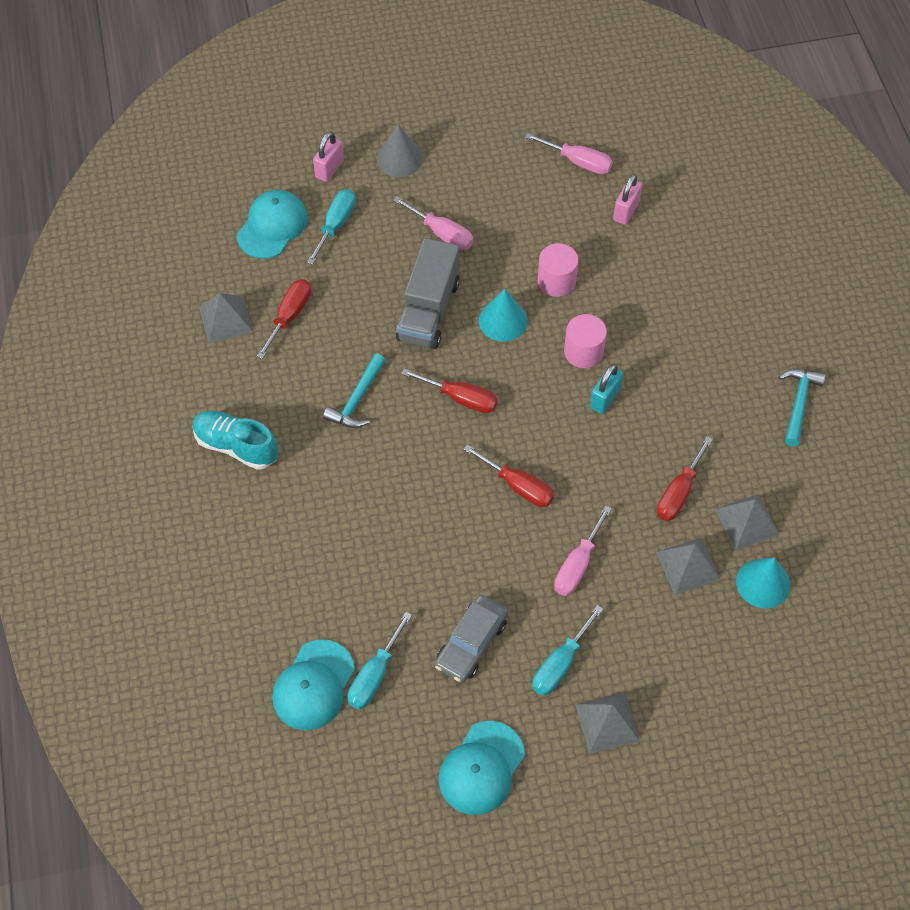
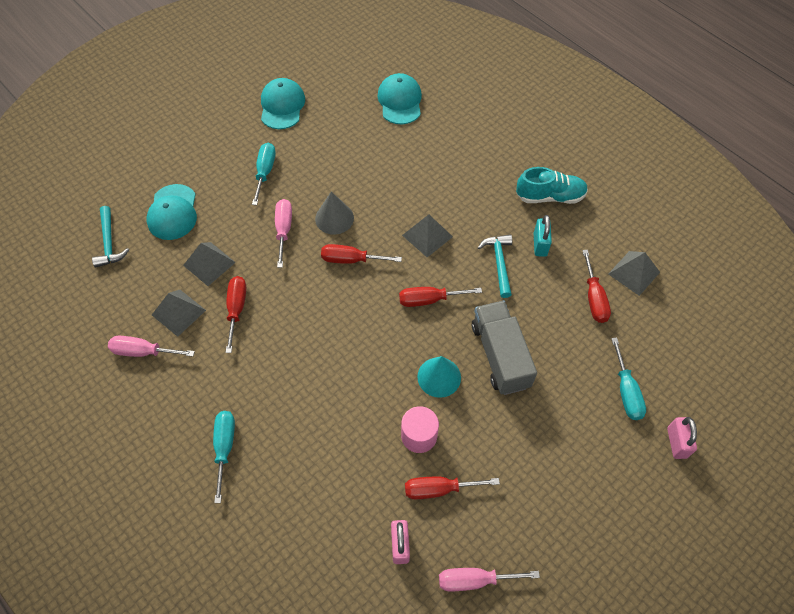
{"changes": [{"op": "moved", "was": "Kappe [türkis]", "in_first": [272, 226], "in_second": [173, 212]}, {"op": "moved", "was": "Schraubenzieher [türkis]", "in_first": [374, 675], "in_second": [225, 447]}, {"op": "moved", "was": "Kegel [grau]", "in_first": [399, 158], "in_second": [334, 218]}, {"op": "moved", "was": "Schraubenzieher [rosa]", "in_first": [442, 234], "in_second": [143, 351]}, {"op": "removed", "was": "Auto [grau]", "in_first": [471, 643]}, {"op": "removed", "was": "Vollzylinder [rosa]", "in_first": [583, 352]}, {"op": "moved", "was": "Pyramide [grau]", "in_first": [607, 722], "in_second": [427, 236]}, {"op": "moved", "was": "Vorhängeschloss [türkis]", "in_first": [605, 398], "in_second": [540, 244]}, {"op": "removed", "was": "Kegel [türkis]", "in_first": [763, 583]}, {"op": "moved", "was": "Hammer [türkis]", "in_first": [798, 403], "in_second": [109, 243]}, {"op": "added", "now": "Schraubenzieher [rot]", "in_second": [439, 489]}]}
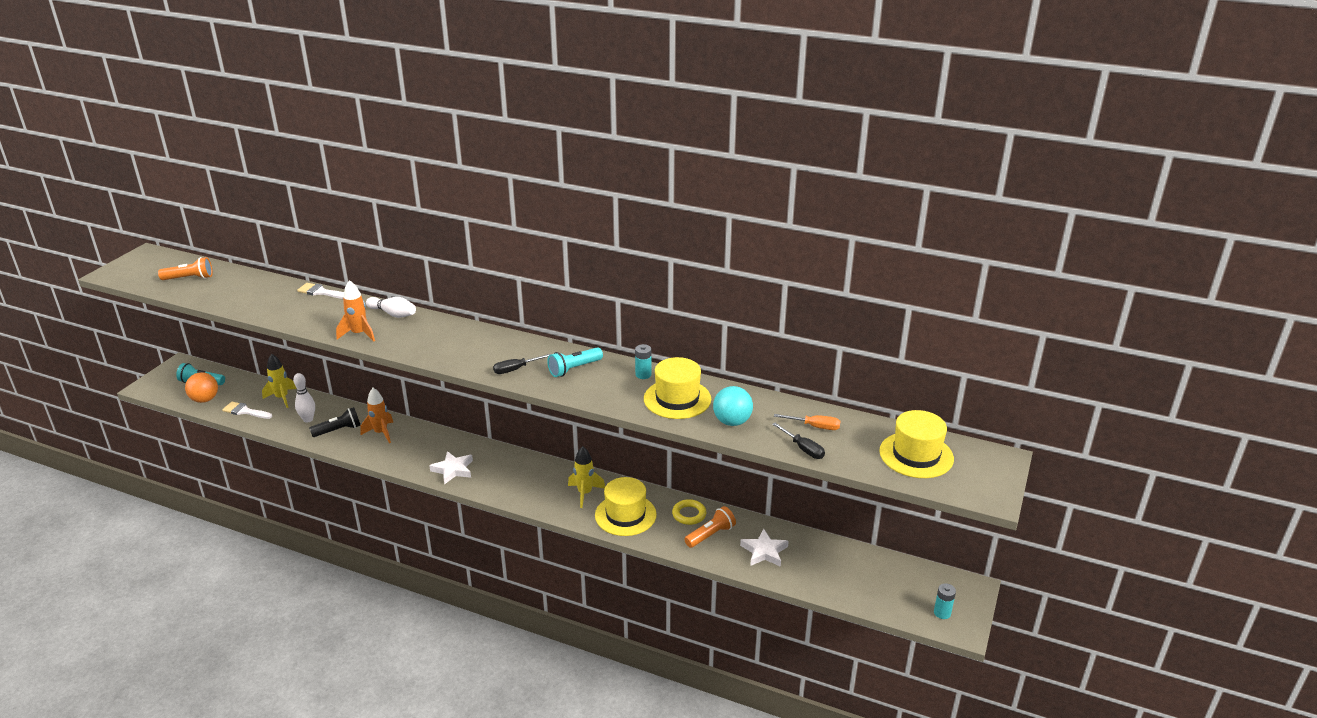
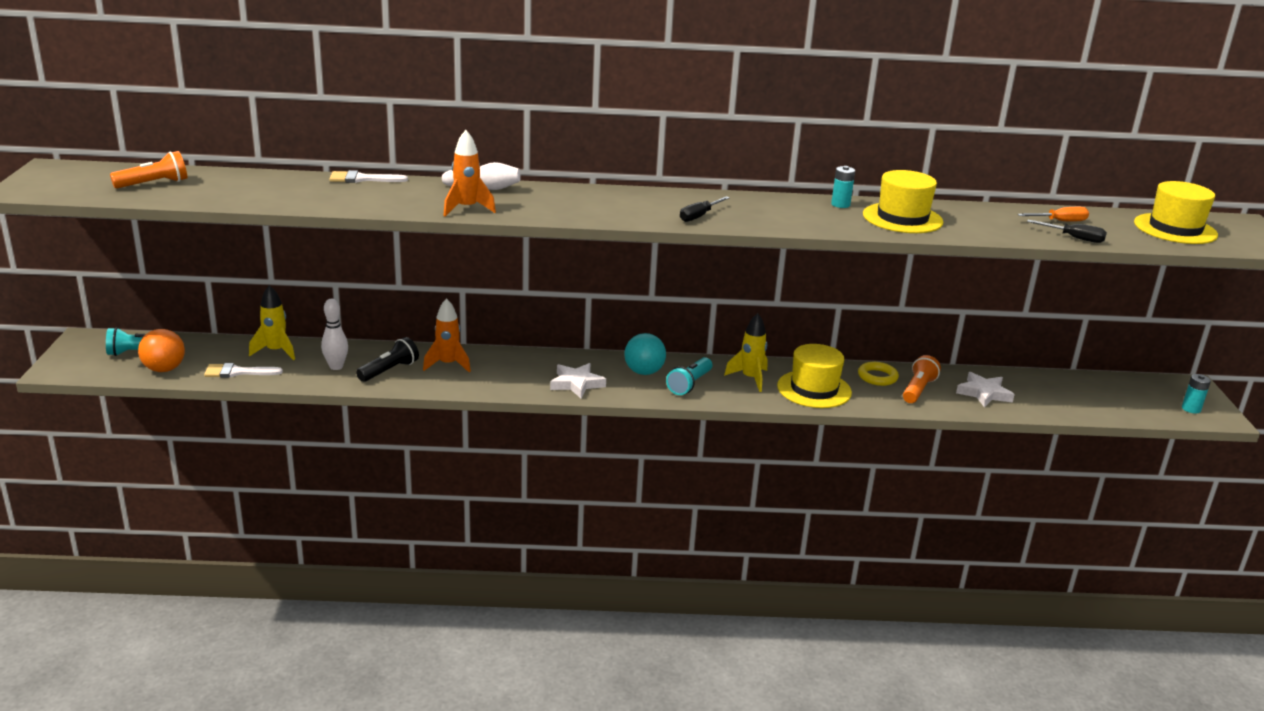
{"changes": [{"op": "moved", "was": "Taschenlampe [türkis]", "in_first": [574, 369], "in_second": [689, 384]}, {"op": "moved", "was": "Ball [türkis]", "in_first": [732, 422], "in_second": [644, 372]}]}
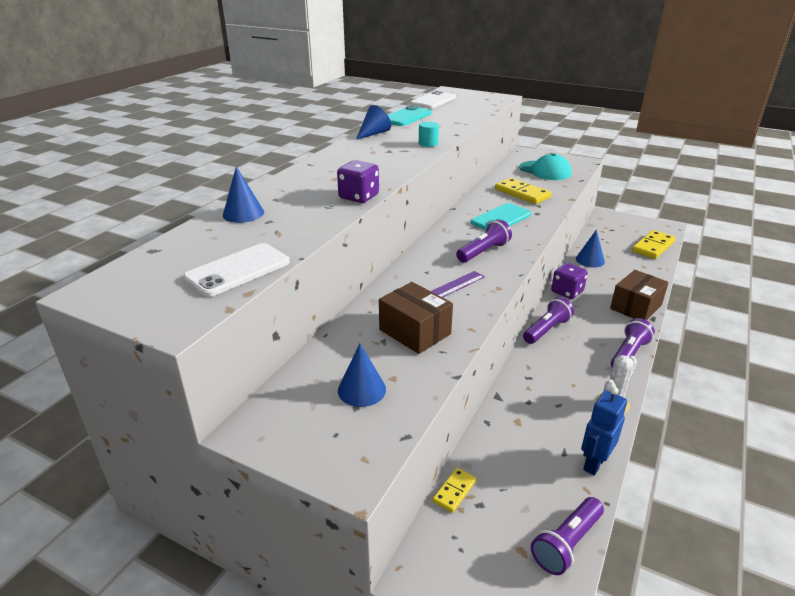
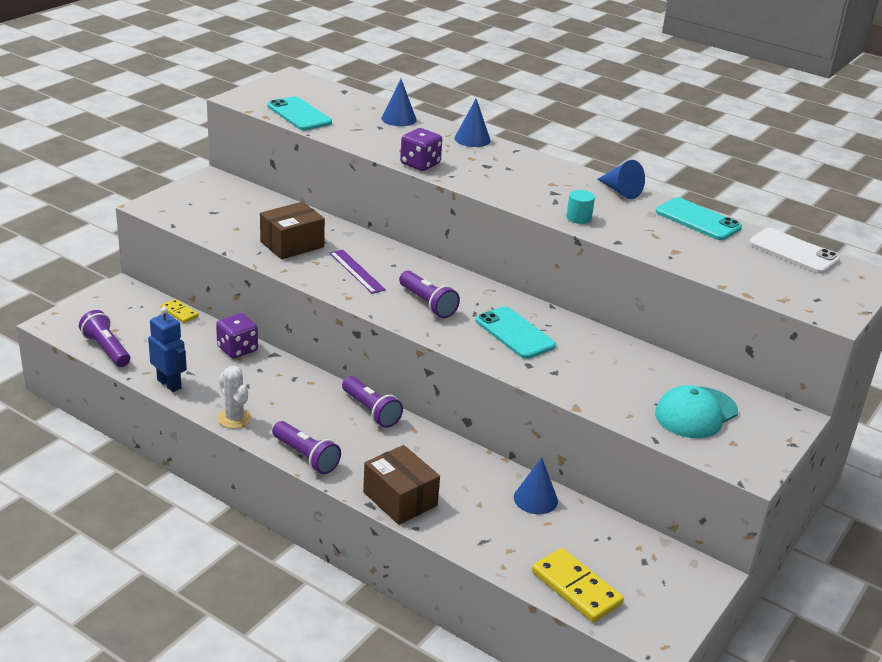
{"changes": [{"op": "recoloured", "was": "Handy [weiß]", "now": "Handy [türkis]", "in_first": [238, 270], "in_second": [299, 114]}, {"op": "moved", "was": "Kegel [blau]", "in_first": [362, 390], "in_second": [472, 139]}, {"op": "removed", "was": "Dominostein [gelb]", "in_first": [522, 193]}, {"op": "moved", "was": "Spielwürfel [lila]", "in_first": [567, 292], "in_second": [237, 349]}]}
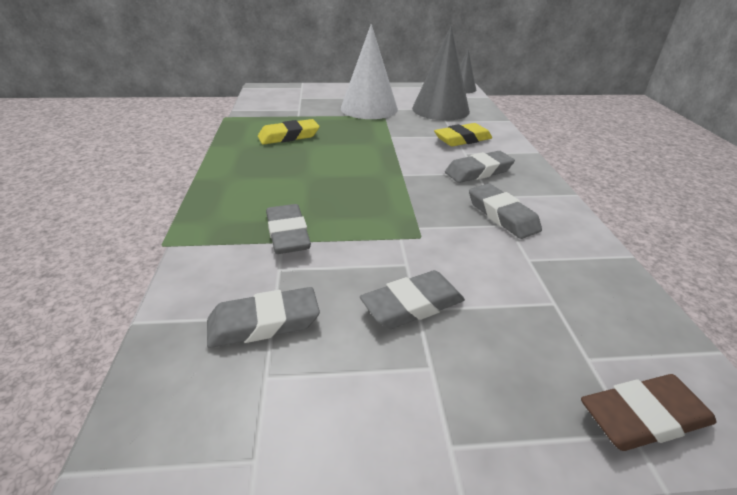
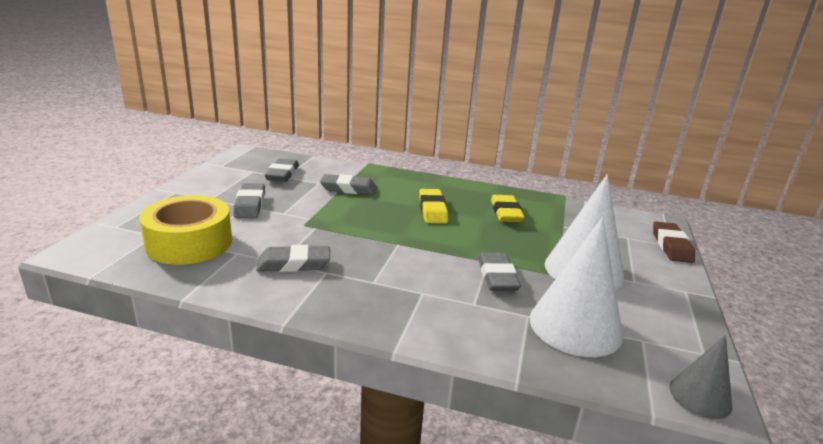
{"changes": [{"op": "recoloured", "was": "Kegel [grau]", "now": "Kegel [weiß]", "in_first": [440, 109], "in_second": [575, 326]}, {"op": "moved", "was": "Radiergummi [gelb]", "in_first": [462, 139], "in_second": [432, 210]}, {"op": "moved", "was": "Radiergummi [grau]", "in_first": [478, 171], "in_second": [497, 276]}, {"op": "moved", "was": "Radiergummi [braun]", "in_first": [643, 417], "in_second": [671, 246]}, {"op": "added", "now": "Klebeband [gelb]", "in_second": [189, 243]}]}
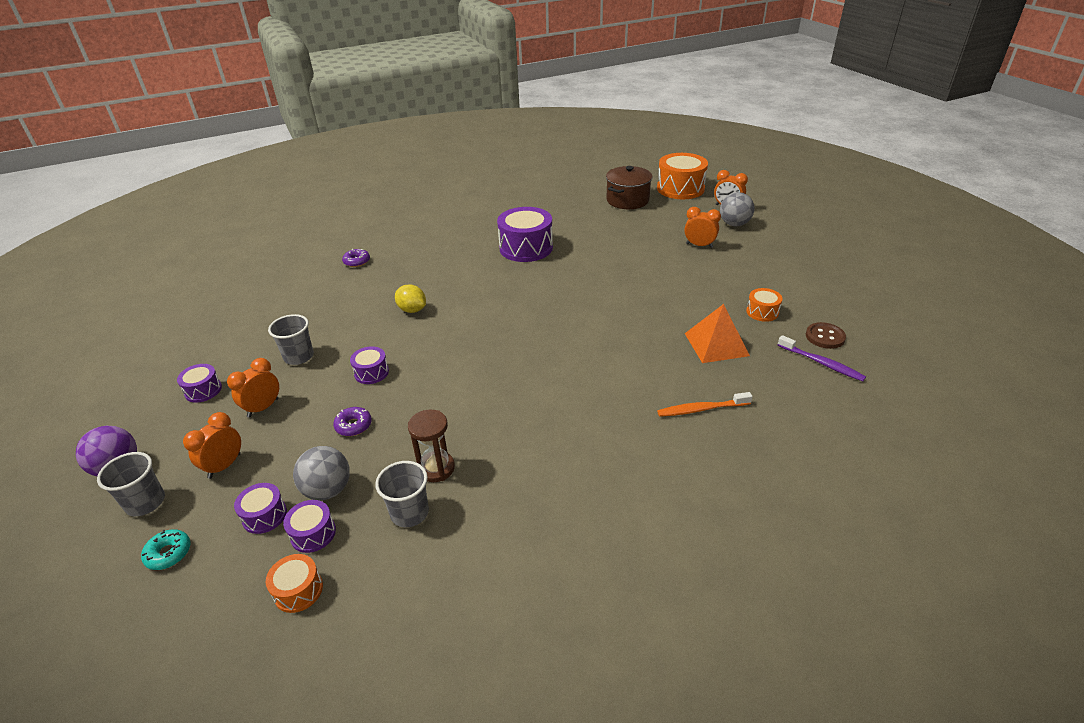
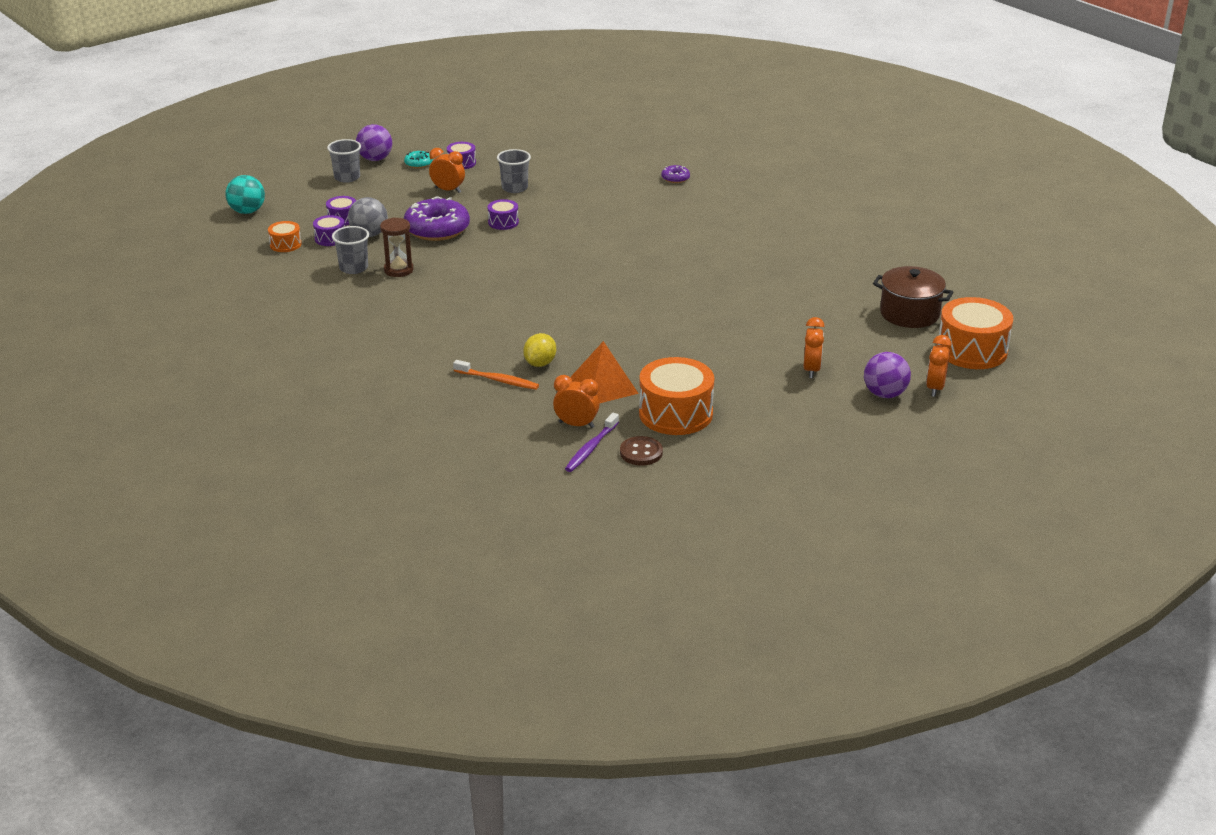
{"changes": [{"op": "moved", "was": "Donut [türkis]", "in_first": [168, 553], "in_second": [418, 163]}, {"op": "moved", "was": "Wecker [orange]", "in_first": [224, 466], "in_second": [576, 425]}, {"op": "resized", "was": "Donut [lila]", "in_first": [353, 425], "in_second": [437, 229], "ratio": 2.17}, {"op": "moved", "was": "Zitrone [gelb]", "in_first": [412, 310], "in_second": [540, 363]}, {"op": "removed", "was": "Trommel [lila]", "in_first": [526, 248]}, {"op": "turned", "was": "Zahnbürste [orange]", "in_first": [701, 409], "in_second": [498, 380], "clockwise": 135}, {"op": "recoloured", "was": "Ball [grau]", "now": "Ball [lila]", "in_first": [734, 224], "in_second": [884, 394]}, {"op": "resized", "was": "Trommel [orange]", "in_first": [762, 312], "in_second": [675, 413], "ratio": 2.0}, {"op": "added", "now": "Ball [türkis]", "in_second": [247, 211]}]}
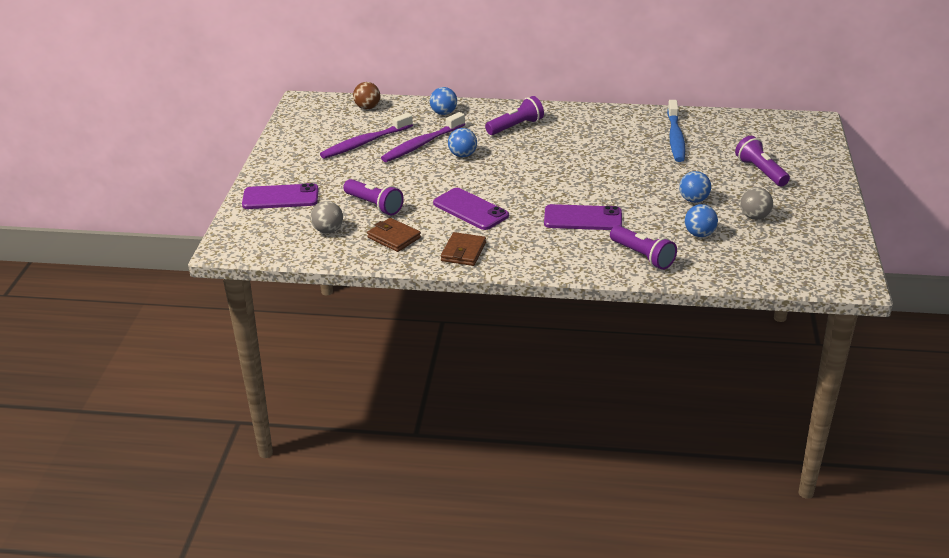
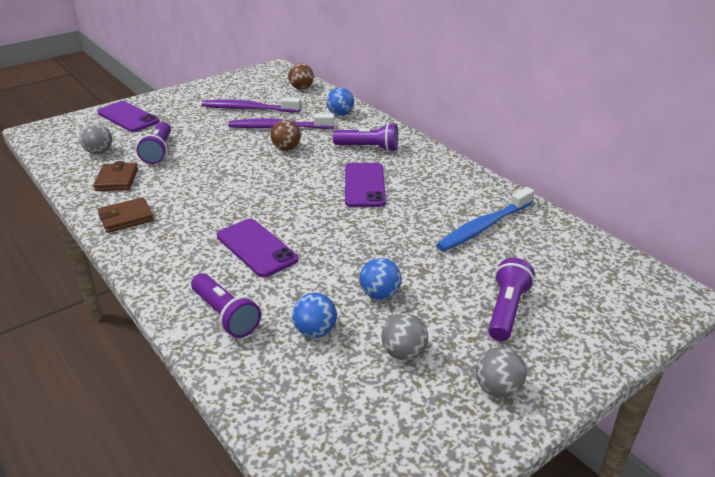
{"changes": [{"op": "moved", "was": "Handy [lila]", "in_first": [470, 209], "in_second": [364, 185]}, {"op": "recoloured", "was": "Ball [blau]", "now": "Ball [braun]", "in_first": [462, 155], "in_second": [286, 148]}, {"op": "turned", "was": "Taschenlampe [lila]", "in_first": [642, 256], "in_second": [225, 315], "clockwise": -45}, {"op": "added", "now": "Ball [grau]", "in_second": [497, 389]}]}
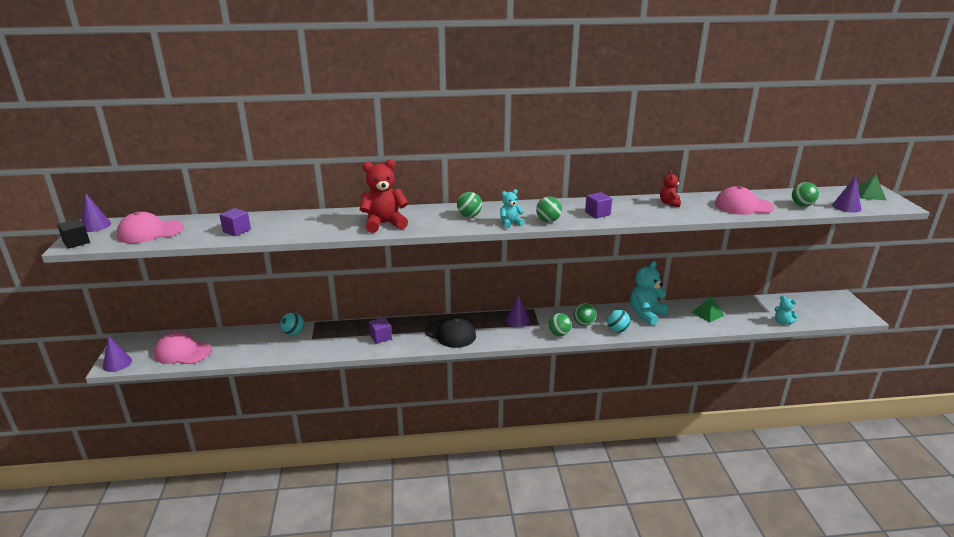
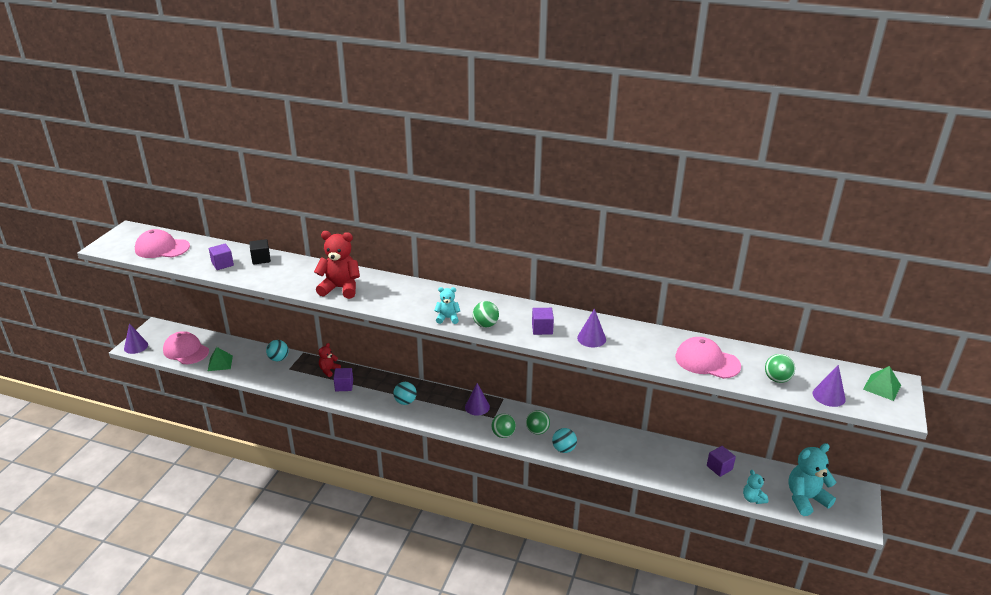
{"changes": [{"op": "moved", "was": "Kubus [schwarz]", "in_first": [76, 242], "in_second": [261, 259]}, {"op": "moved", "was": "Kegel [lila]", "in_first": [95, 226], "in_second": [591, 338]}, {"op": "replaced", "was": "Kappe [schwarz]", "now": "Ball [türkis]", "in_first": [450, 334], "in_second": [405, 402]}, {"op": "removed", "was": "Ball [grün]", "in_first": [469, 216]}, {"op": "moved", "was": "Teddybär [türkis]", "in_first": [646, 314], "in_second": [805, 499]}, {"op": "moved", "was": "Teddybär [rot]", "in_first": [669, 203], "in_second": [329, 370]}, {"op": "moved", "was": "Pyramide [grün]", "in_first": [707, 313], "in_second": [220, 363]}, {"op": "added", "now": "Kubus [lila]", "in_second": [719, 467]}]}
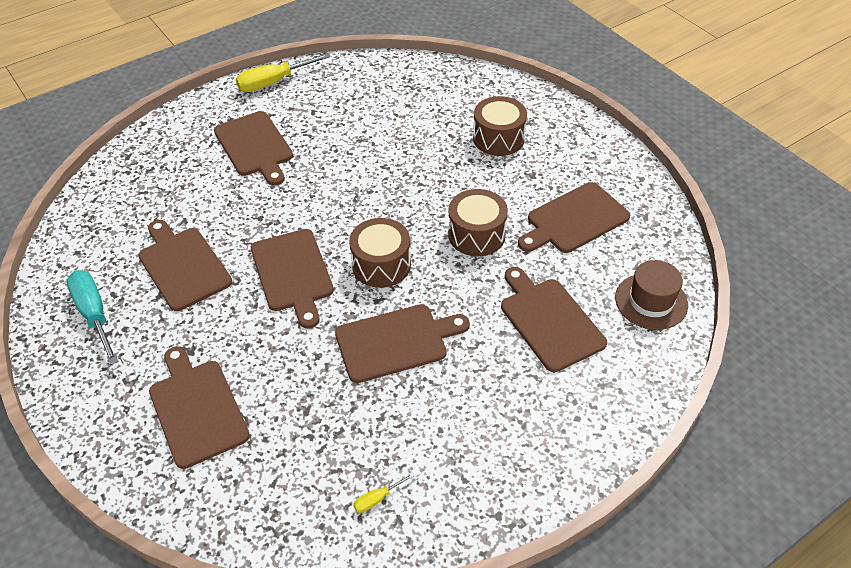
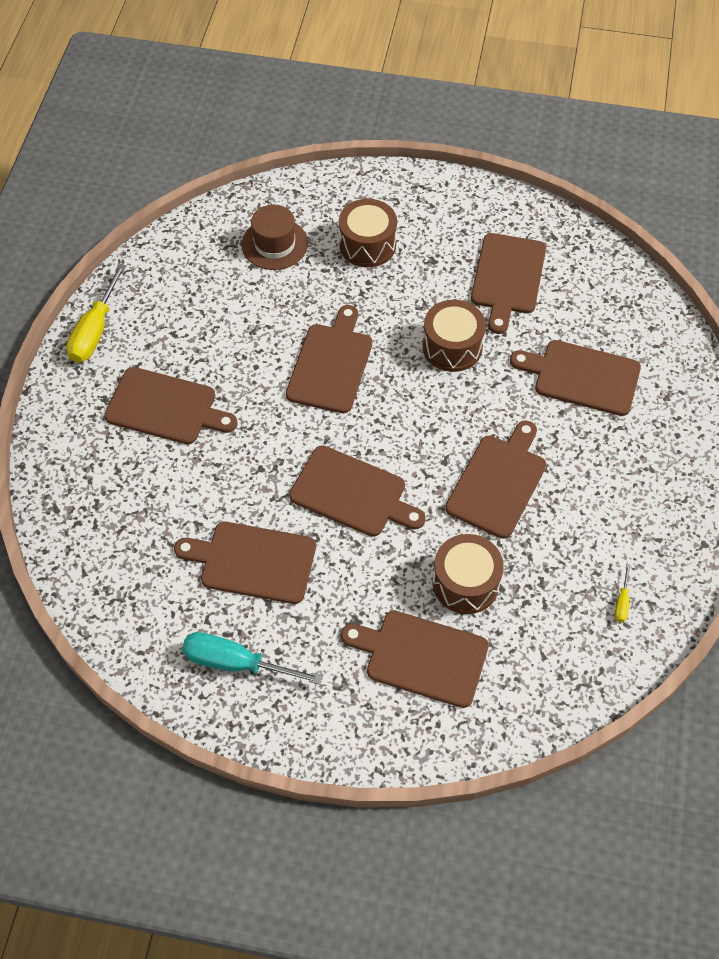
{"changes": [{"op": "moved", "was": "Trommel [braun]", "in_first": [381, 265], "in_second": [465, 583]}, {"op": "moved", "was": "Hut [braun]", "in_first": [651, 301], "in_second": [274, 244]}, {"op": "added", "now": "Schneidebrett [braun]", "in_second": [331, 364]}]}
